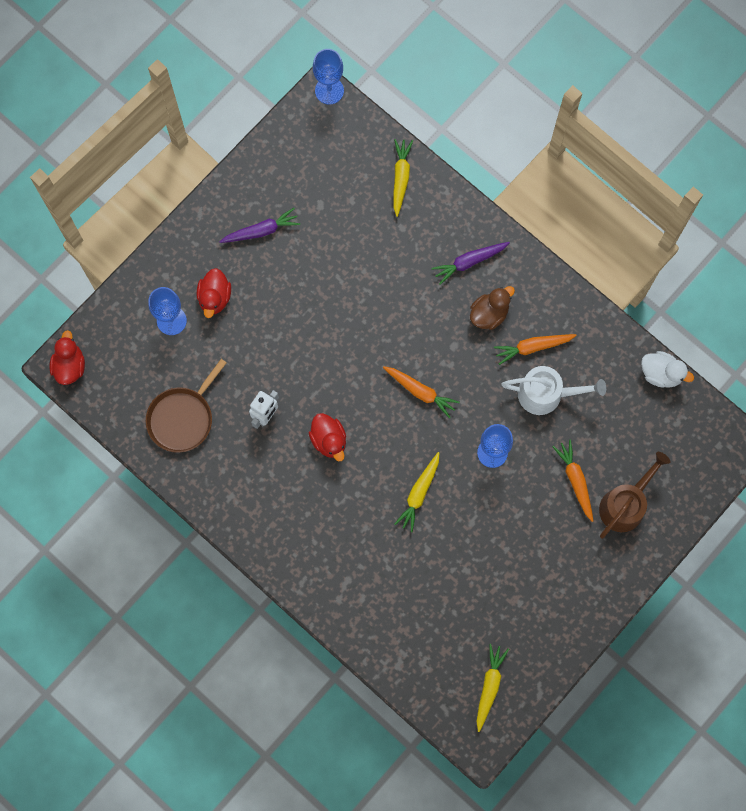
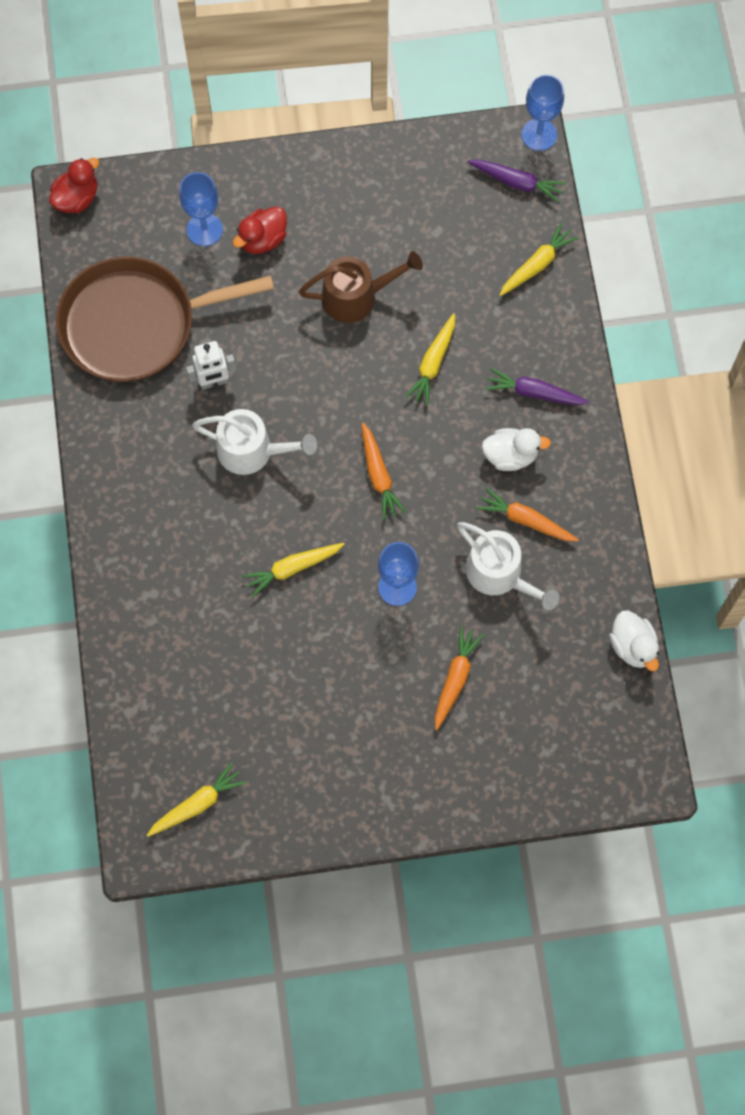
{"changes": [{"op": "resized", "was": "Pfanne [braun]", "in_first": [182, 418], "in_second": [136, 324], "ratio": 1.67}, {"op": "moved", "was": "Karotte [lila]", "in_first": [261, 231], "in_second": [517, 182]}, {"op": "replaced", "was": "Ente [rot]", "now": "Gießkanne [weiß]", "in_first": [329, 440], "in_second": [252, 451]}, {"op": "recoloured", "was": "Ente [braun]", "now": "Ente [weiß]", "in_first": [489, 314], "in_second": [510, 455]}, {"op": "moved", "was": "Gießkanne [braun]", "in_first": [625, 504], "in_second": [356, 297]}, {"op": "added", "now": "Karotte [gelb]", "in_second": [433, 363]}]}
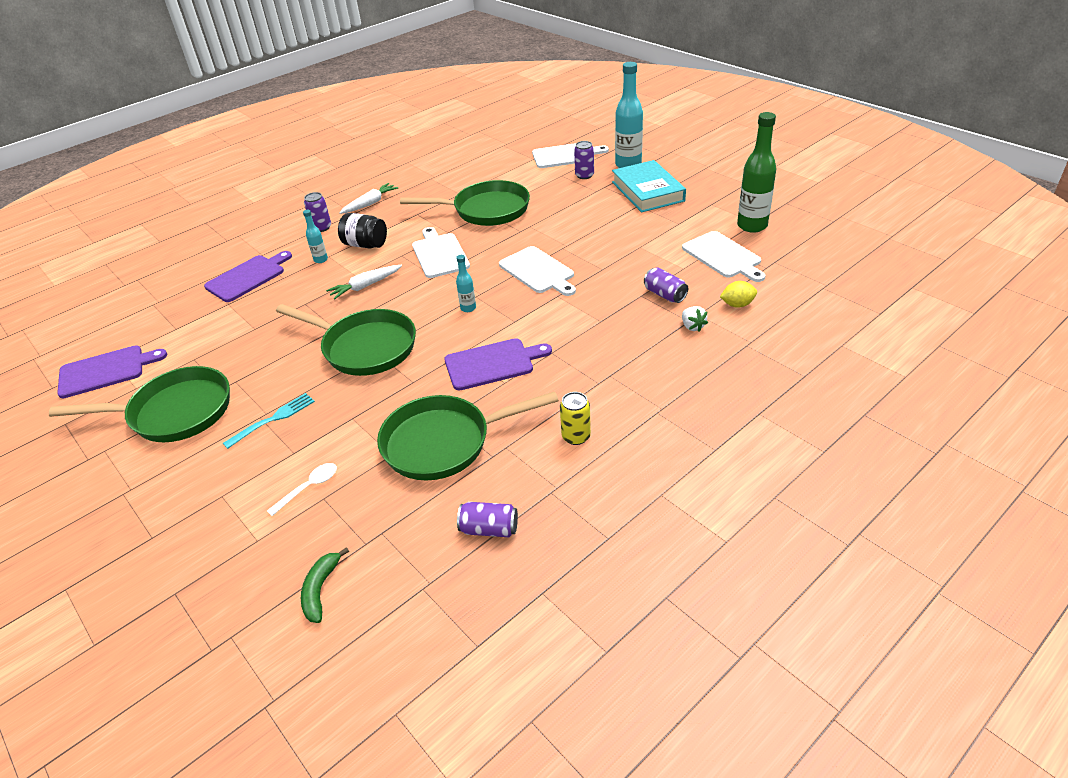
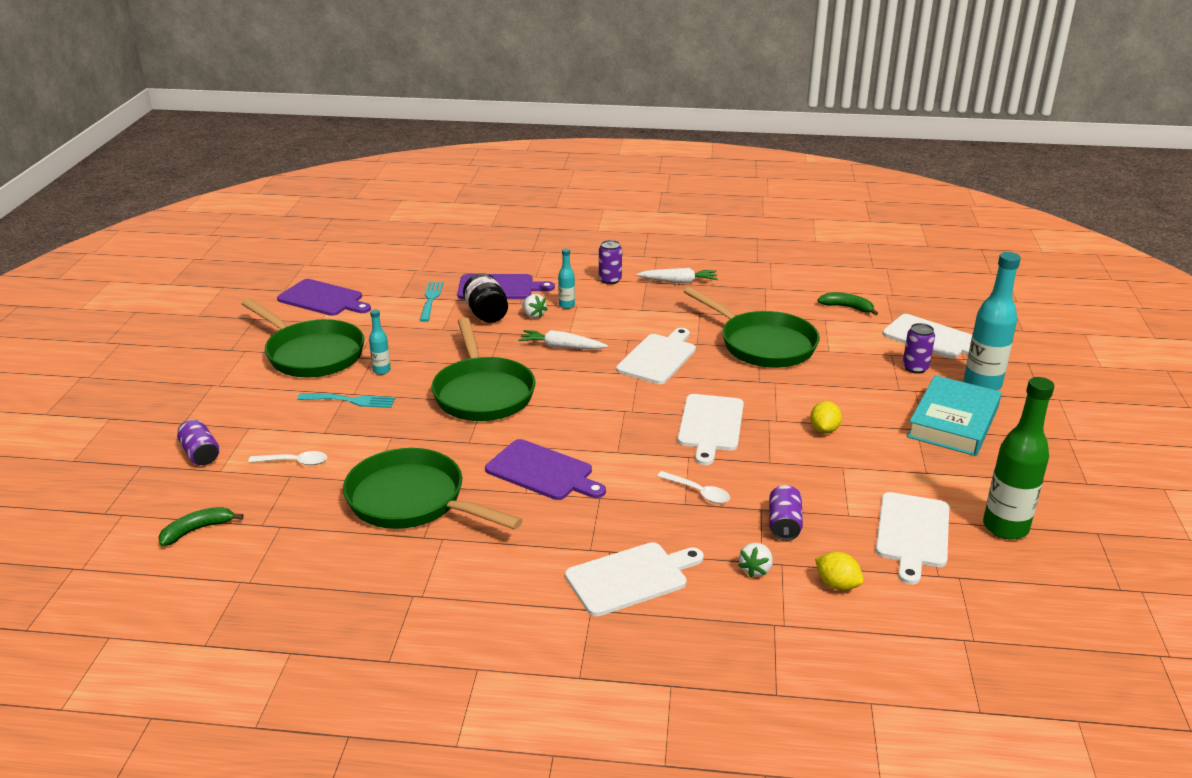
{"changes": [{"op": "moved", "was": "Einmachglas [schwarz]", "in_first": [365, 245], "in_second": [486, 314]}, {"op": "moved", "was": "Flasche [türkis]", "in_first": [468, 308], "in_second": [381, 370]}, {"op": "moved", "was": "Dose [lila]", "in_first": [489, 529], "in_second": [200, 454]}, {"op": "removed", "was": "Dose [gelb]", "in_first": [576, 436]}, {"op": "added", "now": "Gabel [türkis]", "in_second": [431, 300]}, {"op": "added", "now": "Erdbeere [weiß]", "in_second": [533, 315]}, {"op": "added", "now": "Schneidebrett [weiß]", "in_second": [630, 578]}, {"op": "added", "now": "Löffel [weiß]", "in_second": [698, 492]}, {"op": "added", "now": "Zitrone [gelb]", "in_second": [824, 429]}, {"op": "added", "now": "Banane [grün]", "in_second": [847, 307]}]}
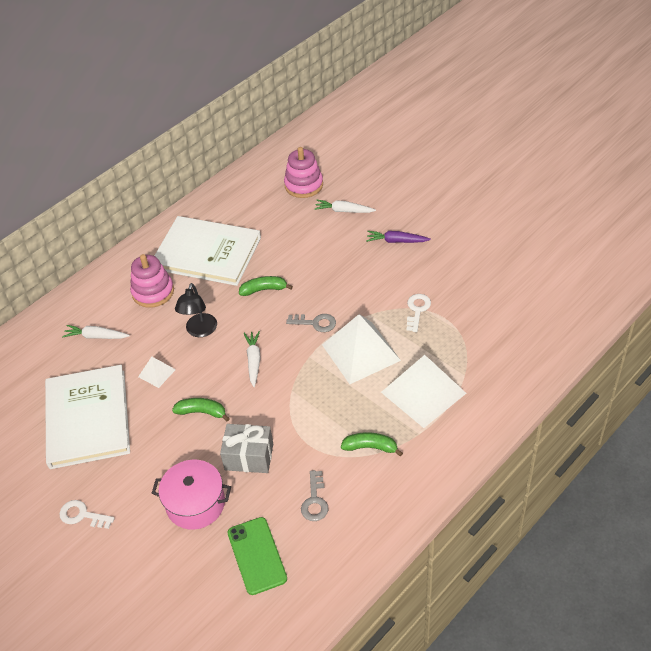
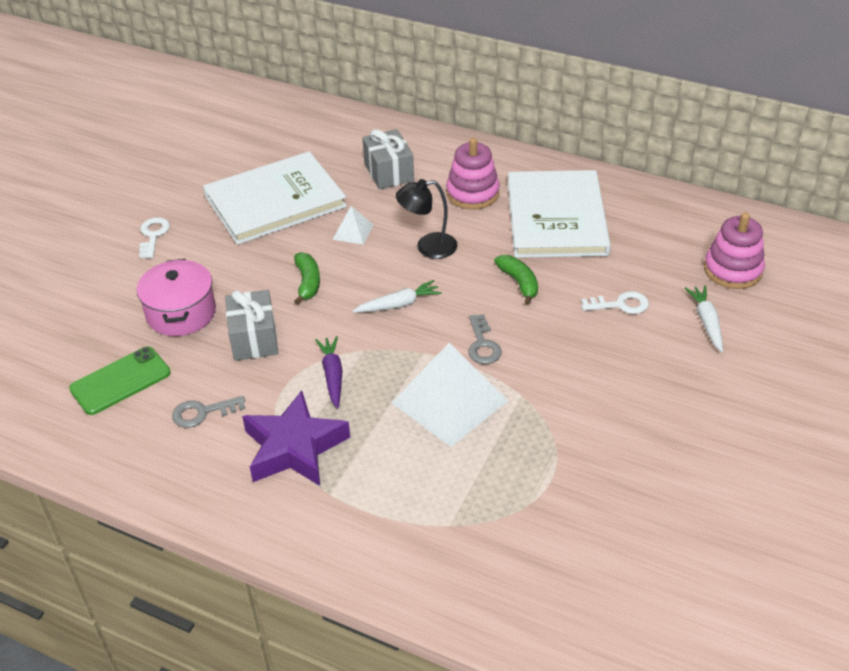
{"changes": [{"op": "replaced", "was": "Karotte [weiß]", "now": "Geschenk [grau]", "in_first": [96, 336], "in_second": [389, 172]}, {"op": "replaced", "was": "Banane [grün]", "now": "Stern [lila]", "in_first": [371, 447], "in_second": [294, 447]}, {"op": "moved", "was": "Karotte [lila]", "in_first": [396, 241], "in_second": [332, 375]}, {"op": "removed", "was": "Pyramide [weiß]", "in_first": [423, 392]}, {"op": "moved", "was": "Schlüssel [weiß]", "in_first": [417, 310], "in_second": [620, 304]}]}
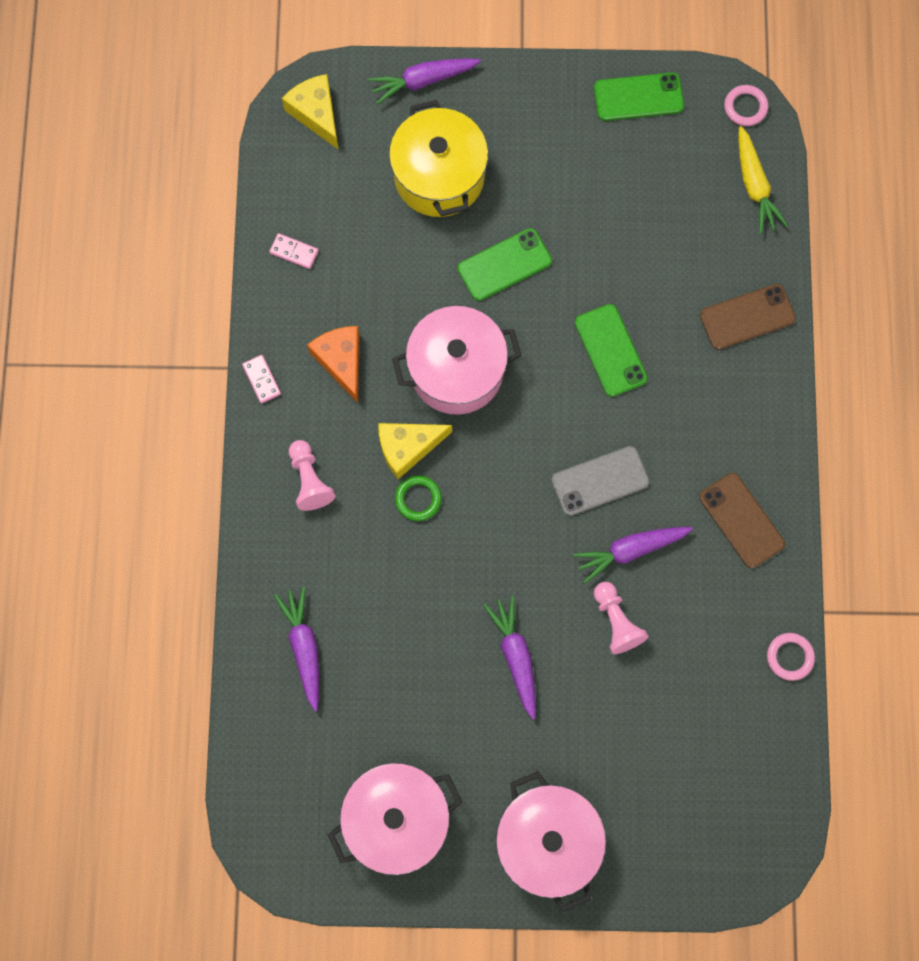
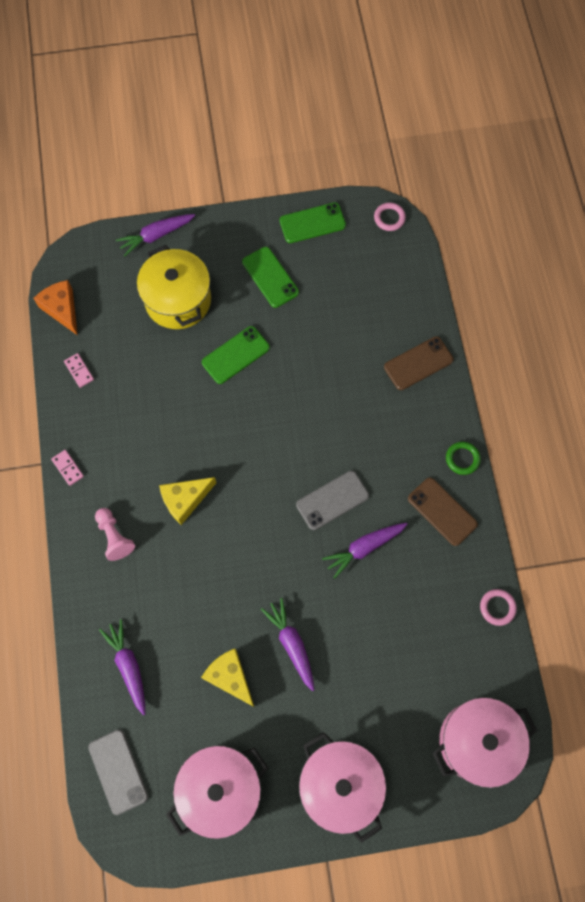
{"changes": [{"op": "turned", "was": "Dominostein [rosa]", "in_first": [294, 252], "in_second": [79, 371], "clockwise": 45}, {"op": "moved", "was": "Käse [gelb]", "in_first": [316, 114], "in_second": [230, 677]}, {"op": "moved", "was": "Käse [orange]", "in_first": [341, 361], "in_second": [62, 309]}, {"op": "moved", "was": "Kochtopf [rosa]", "in_first": [456, 370], "in_second": [477, 741]}, {"op": "moved", "was": "Ring [grün]", "in_first": [418, 499], "in_second": [462, 459]}, {"op": "moved", "was": "Handy [grün]", "in_first": [610, 350], "in_second": [270, 277]}, {"op": "removed", "was": "Bauer [rosa]", "in_first": [616, 621]}, {"op": "removed", "was": "Karotte [gelb]", "in_first": [754, 185]}, {"op": "added", "now": "Handy [grau]", "in_second": [118, 771]}]}
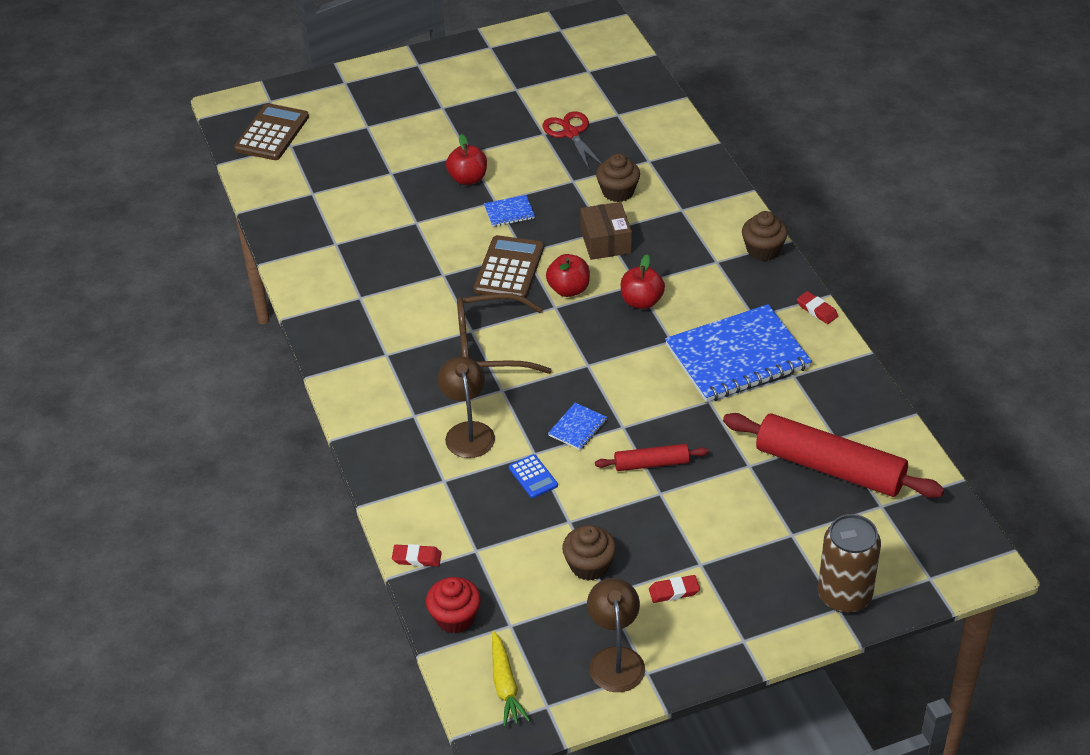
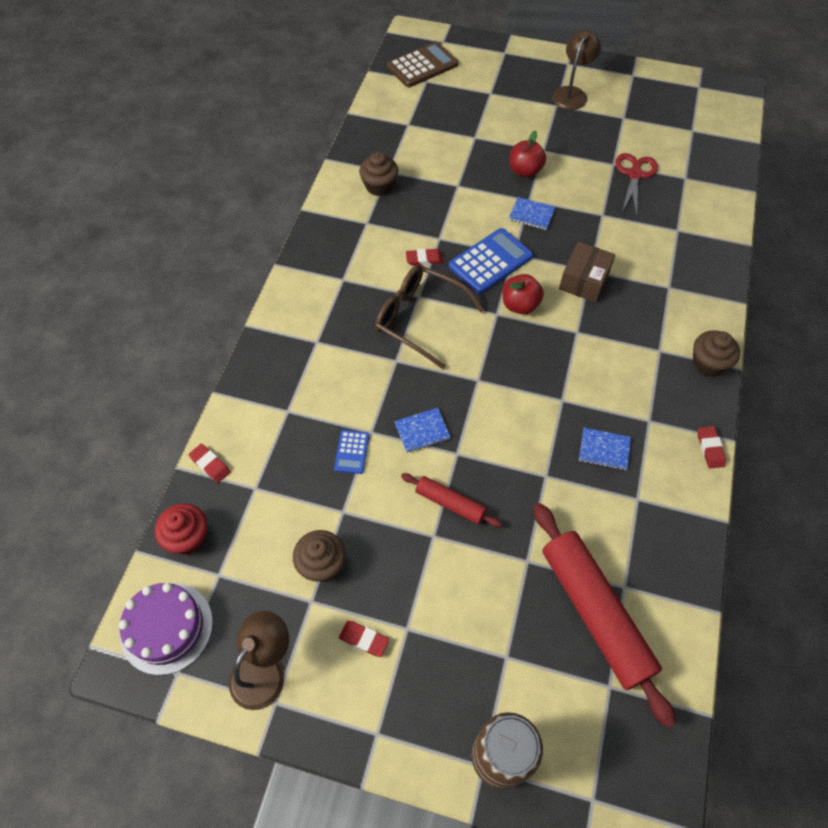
{"changes": [{"op": "moved", "was": "Lampe [braun]", "in_first": [468, 432], "in_second": [571, 93]}, {"op": "recoloured", "was": "Taschenrechner [braun]", "now": "Taschenrechner [blau]", "in_first": [509, 269], "in_second": [490, 261]}, {"op": "replaced", "was": "Karotte [gelb]", "now": "Kuchen [lila]", "in_first": [505, 685], "in_second": [167, 628]}, {"op": "moved", "was": "Muffin [braun]", "in_first": [618, 192], "in_second": [379, 186]}, {"op": "removed", "was": "Apfel [rot]", "in_first": [641, 301]}, {"op": "resized", "was": "Notizbuch [blau]", "in_first": [737, 357], "in_second": [604, 450], "ratio": 0.41}, {"op": "added", "now": "Radiergummi [rot]", "in_second": [424, 259]}]}
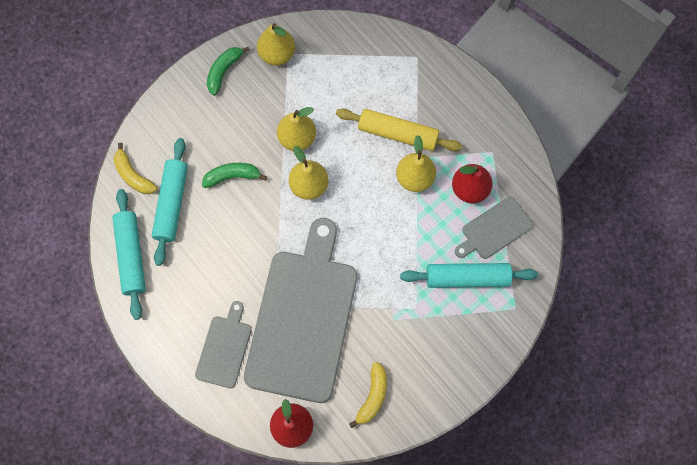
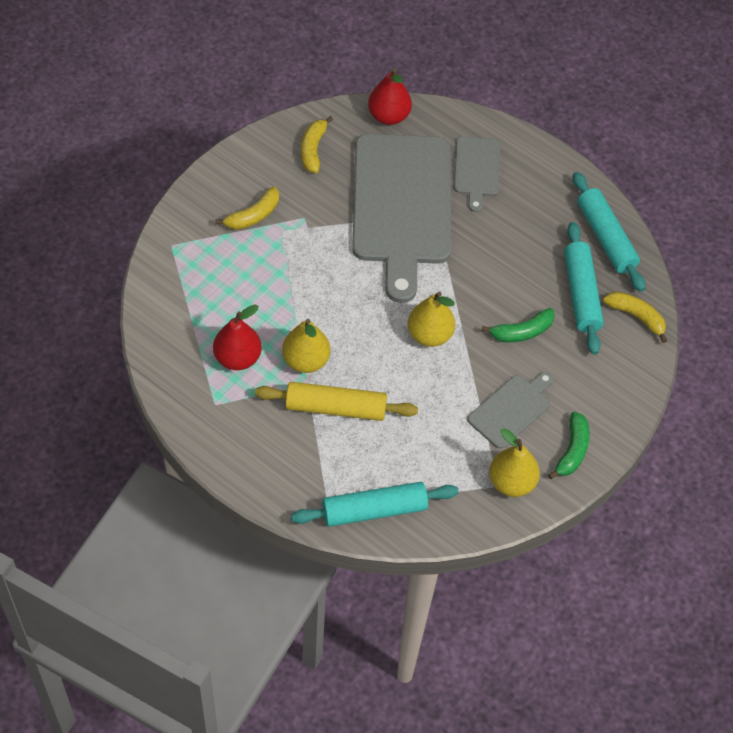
{"changes": [{"op": "removed", "was": "Birne [gelb]", "in_first": [297, 138]}, {"op": "moved", "was": "Nudelholz [türkis]", "in_first": [467, 277], "in_second": [374, 510]}, {"op": "moved", "was": "Schneidebrett [grau]", "in_first": [494, 229], "in_second": [511, 409]}, {"op": "added", "now": "Banane [gelb]", "in_second": [253, 216]}]}
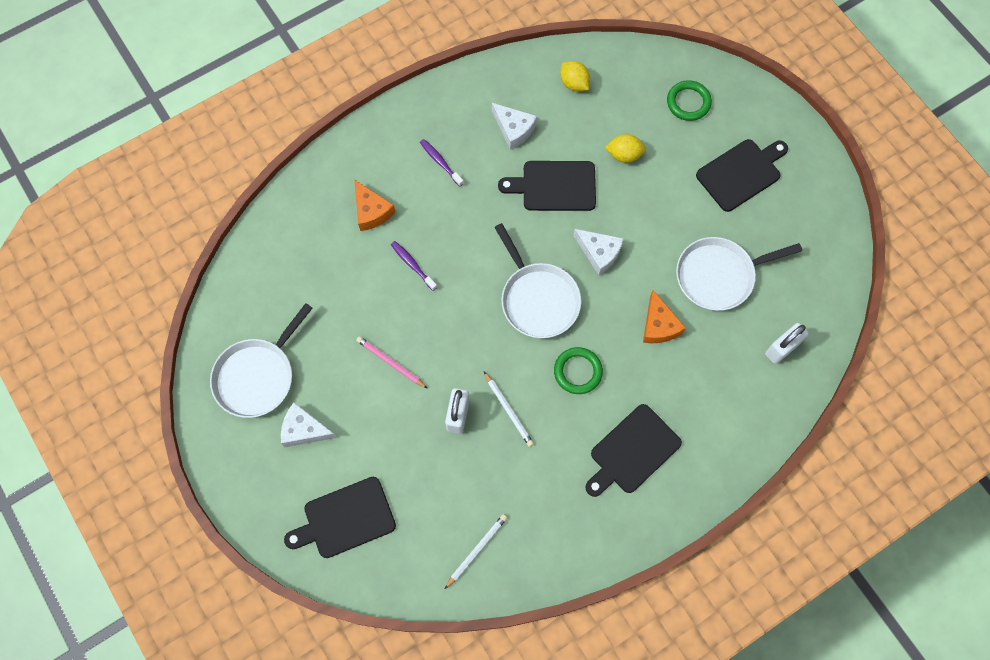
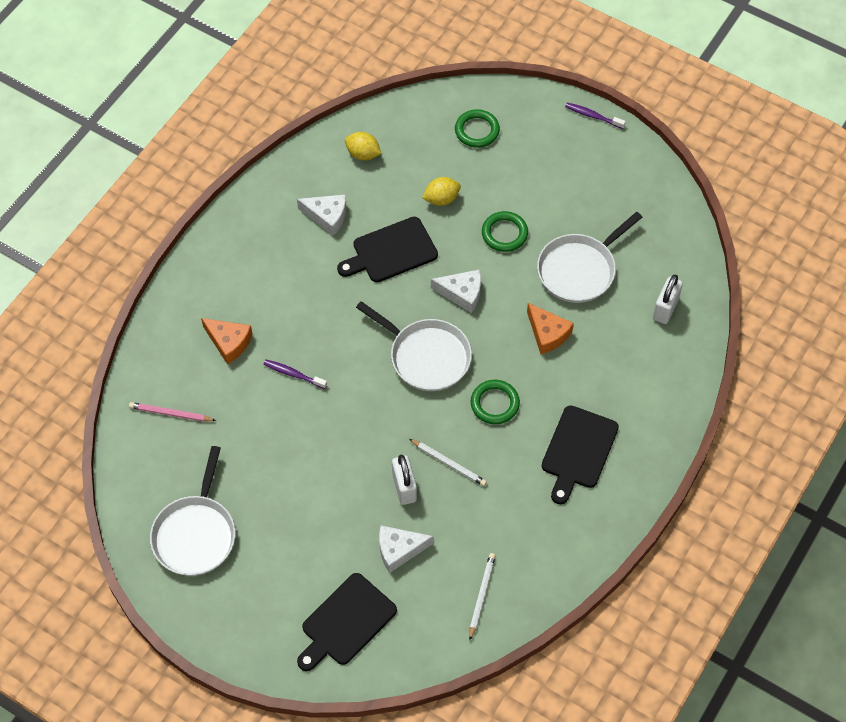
{"changes": [{"op": "moved", "was": "Käse [weiß]", "in_first": [304, 430], "in_second": [399, 550]}, {"op": "moved", "was": "Bleistift [rosa]", "in_first": [391, 362], "in_second": [171, 413]}, {"op": "moved", "was": "Zahnbürste [lila]", "in_first": [440, 162], "in_second": [593, 116]}, {"op": "removed", "was": "Schneidebrett [schwarz]", "in_first": [741, 173]}, {"op": "added", "now": "Ring [grün]", "in_second": [504, 233]}]}
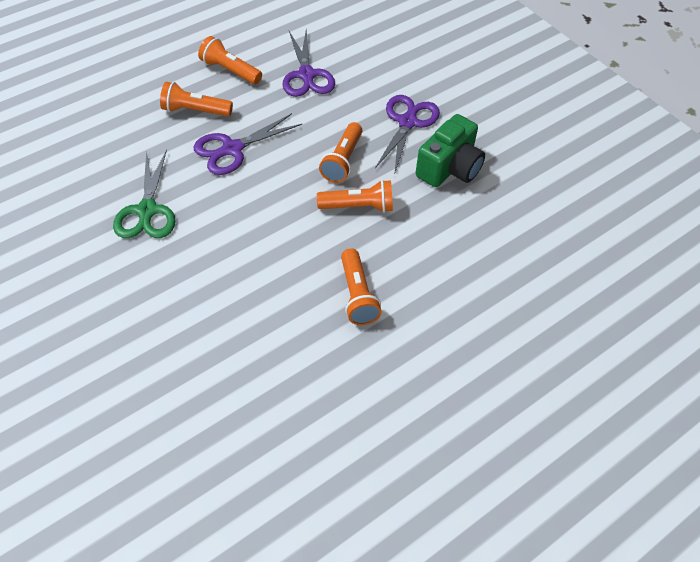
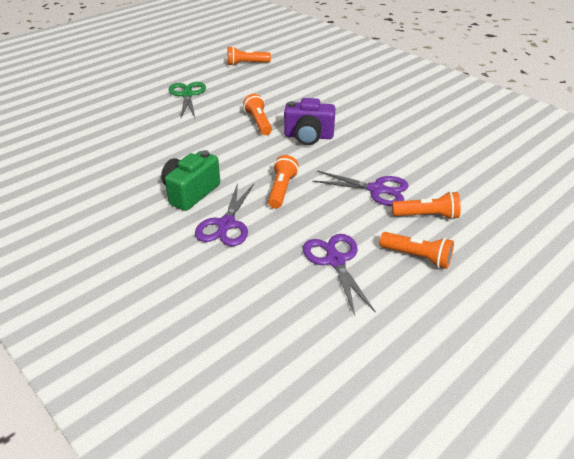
{"changes": [{"op": "moved", "was": "Schere [grün]", "in_first": [147, 210], "in_second": [187, 95]}, {"op": "turned", "was": "Schere [lila]", "in_first": [232, 149], "in_second": [376, 190], "clockwise": 60}, {"op": "moved", "was": "Taschenlampe [orange]", "in_first": [358, 206], "in_second": [246, 64]}, {"op": "added", "now": "Kamera [lila]", "in_second": [308, 136]}]}
